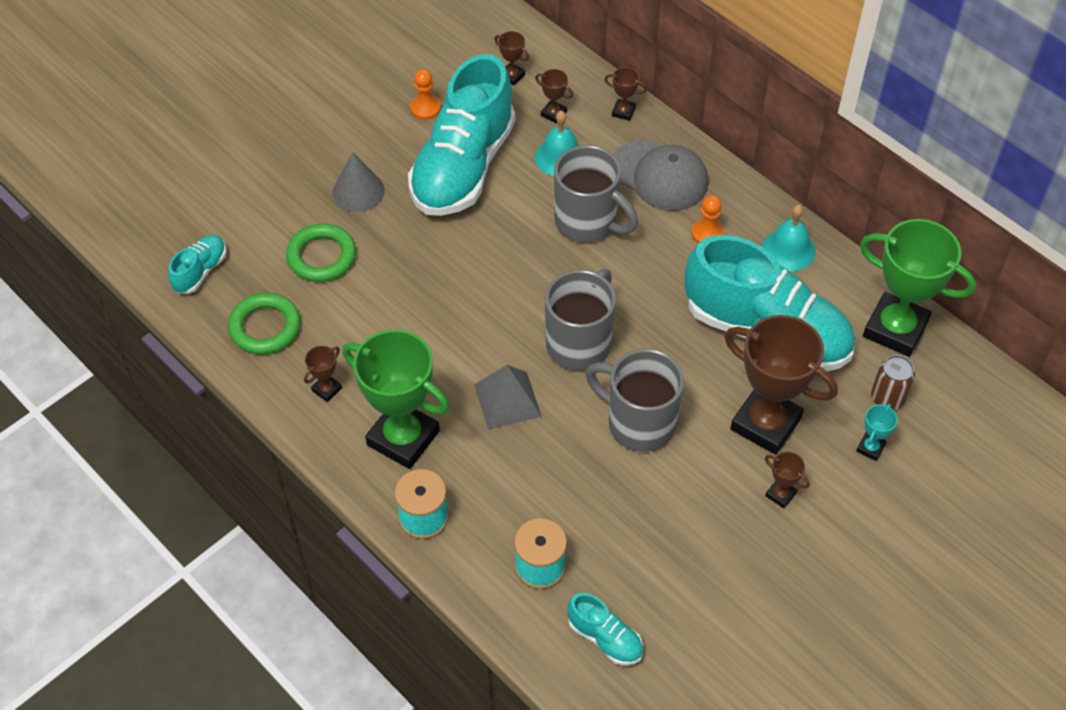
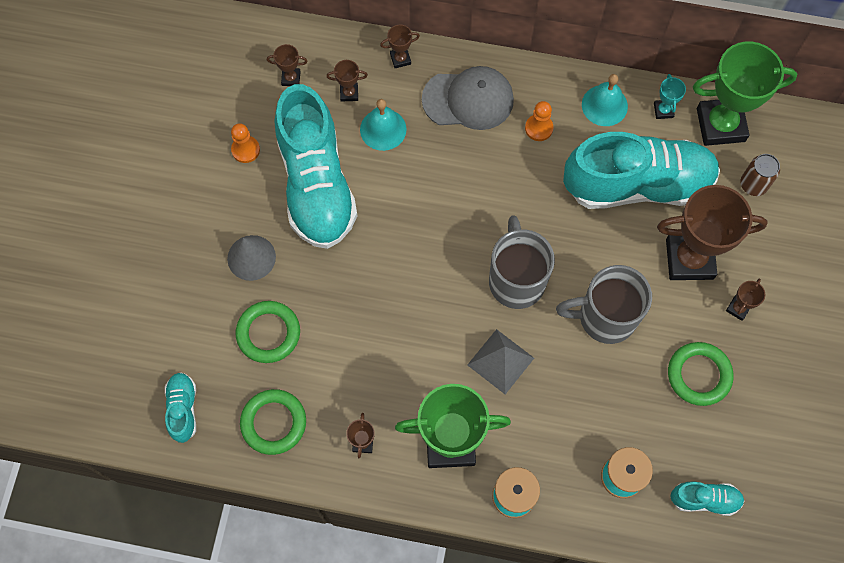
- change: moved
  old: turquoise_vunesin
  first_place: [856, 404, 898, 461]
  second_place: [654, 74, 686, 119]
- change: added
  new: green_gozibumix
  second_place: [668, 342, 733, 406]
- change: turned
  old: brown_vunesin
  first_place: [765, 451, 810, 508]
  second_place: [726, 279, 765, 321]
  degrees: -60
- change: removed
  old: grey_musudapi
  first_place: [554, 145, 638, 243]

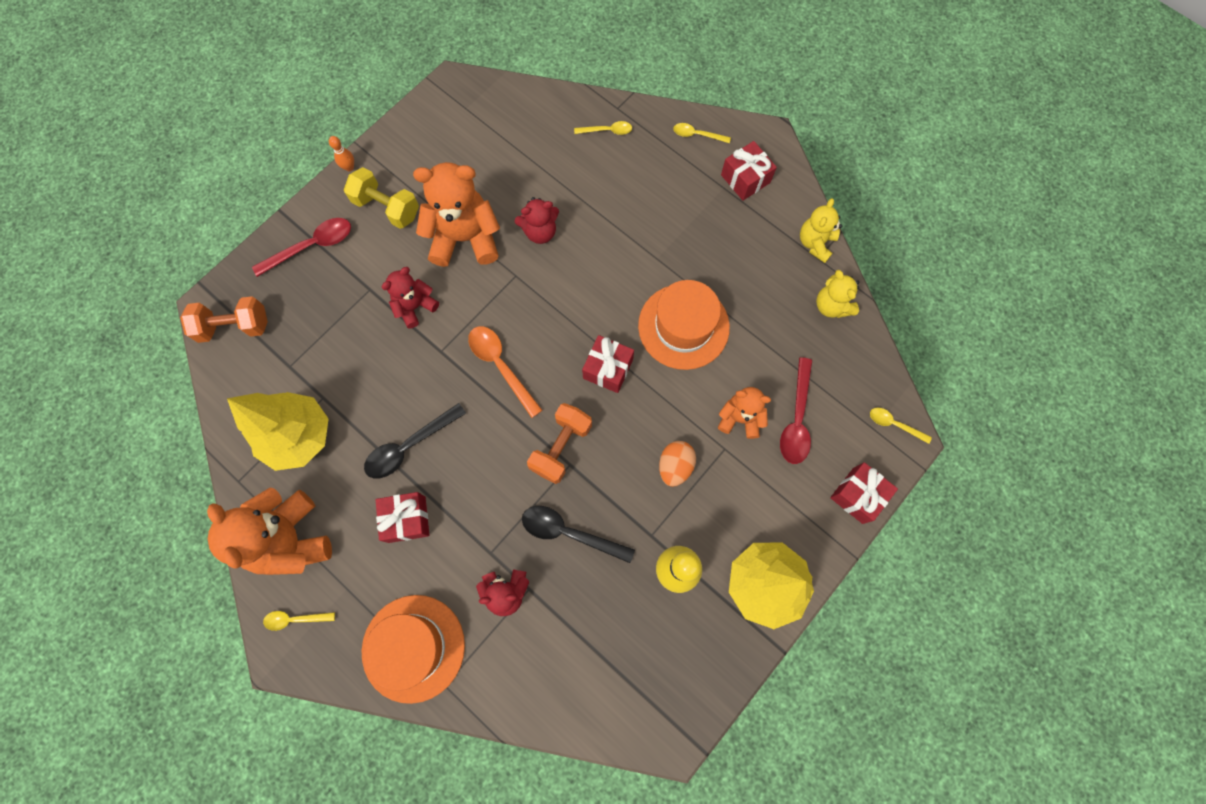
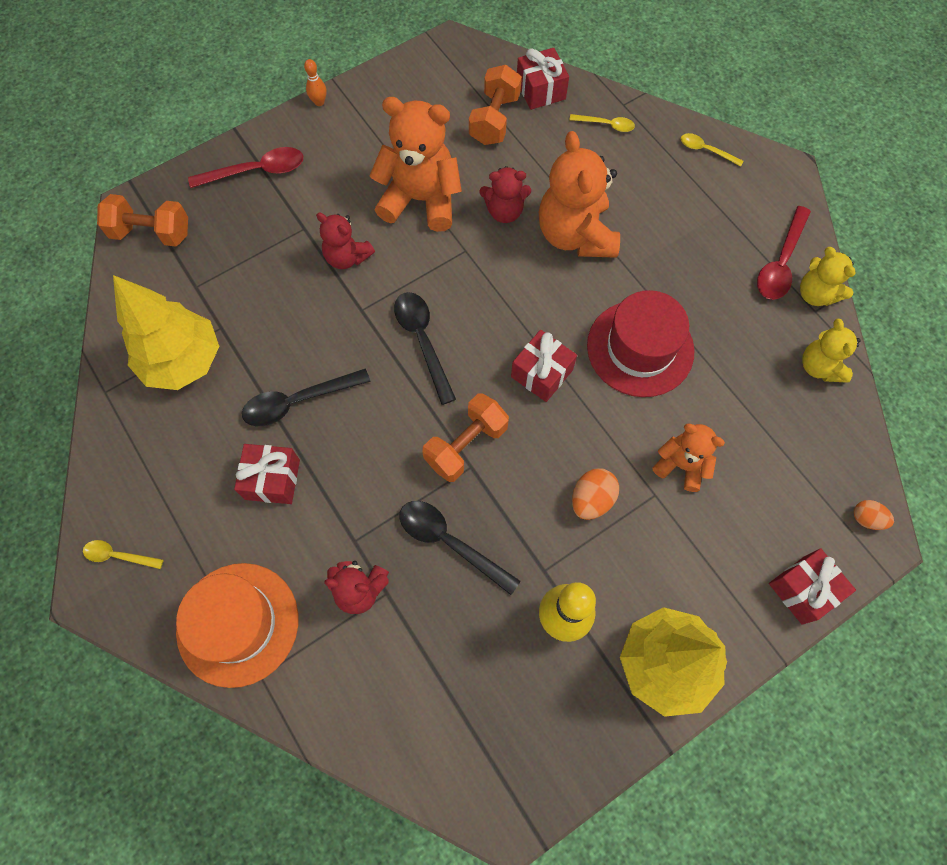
- change: turned
  old: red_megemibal
  first_place: [381, 267, 439, 329]
  second_place: [316, 213, 375, 269]
  degrees: -120
- change: recoloured
  old: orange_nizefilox
  new: black_nizefilox
  first_place: [468, 326, 543, 418]
  second_place: [394, 292, 456, 405]
- change: added
  new: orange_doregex
  second_place: [469, 65, 522, 145]
- change: moved
  old: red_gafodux
  first_place: [721, 141, 777, 200]
  second_place: [517, 48, 569, 110]
- change: moved
  old: orange_megemibal
  first_place: [207, 488, 332, 575]
  second_place: [539, 131, 620, 258]
- change: recoloured
  old: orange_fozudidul
  new: red_fozudidul
  first_place: [638, 280, 730, 370]
  second_place: [587, 290, 695, 397]
- change: moved
  old: red_nizefilox
  first_place: [780, 357, 812, 464]
  second_place: [757, 206, 811, 300]
- change: turned
  old: yellow_megemibal
  first_place: [800, 198, 842, 263]
  second_place: [800, 247, 856, 306]
  degrees: -75
- change: replaced
  old: yellow_nizefilox
  new: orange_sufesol
  first_place: [870, 407, 932, 444]
  second_place: [854, 500, 894, 530]
- change: removed
  old: yellow_doregex
  first_place: [344, 167, 419, 229]

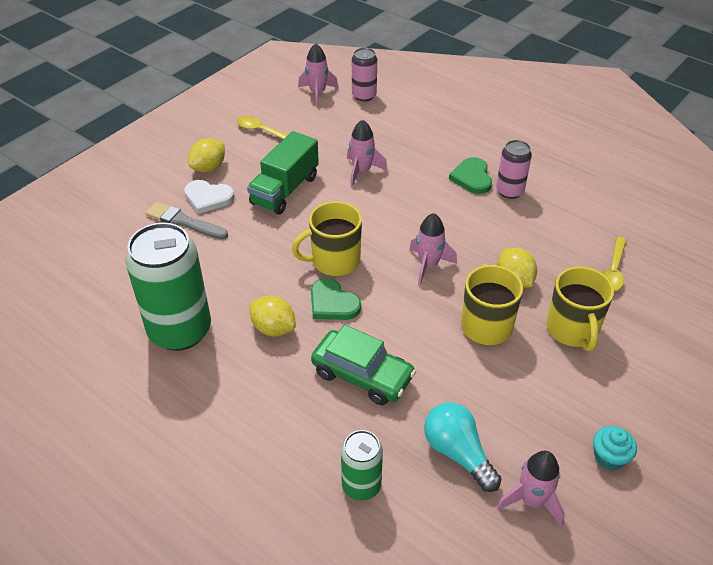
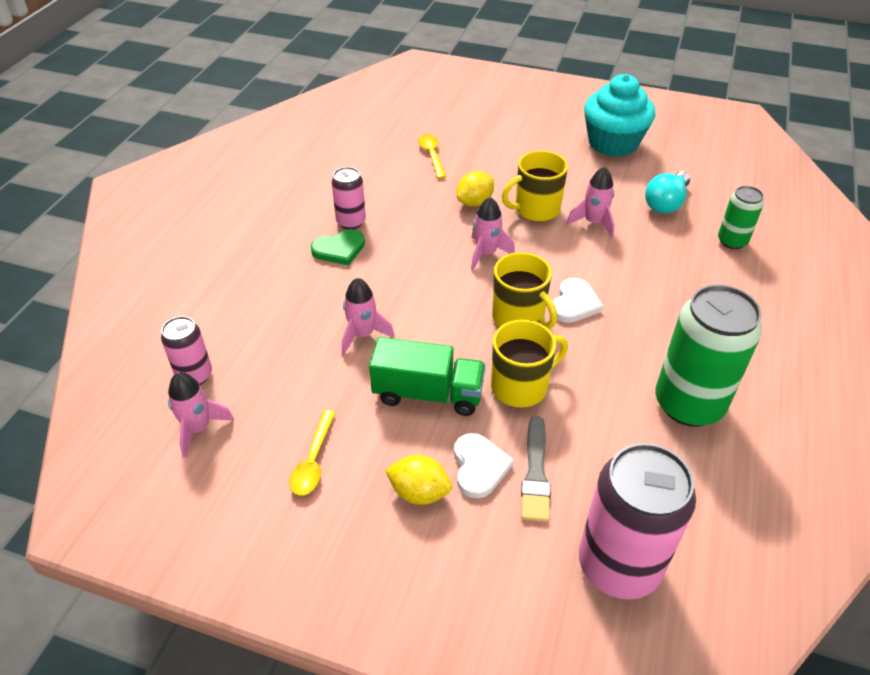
- change: turned
  old: yellow_nizefilox
  first_place: [602, 237, 626, 292]
  second_place: [418, 134, 446, 179]
  degrees: -105
- change: moved
  old: yellow_musudapi
  first_place: [546, 267, 614, 351]
  second_place: [491, 320, 568, 408]
- change: recoloured
  old: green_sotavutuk
  new: white_sotavutuk
  first_place: [311, 278, 361, 320]
  second_place: [553, 278, 603, 323]
- change: moved
  old: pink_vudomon
  first_place: [497, 451, 565, 527]
  second_place: [567, 166, 615, 238]
- change: added
  new: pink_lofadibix
  second_place: [579, 443, 696, 600]
- change: resized
  old: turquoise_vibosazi
  first_place: [593, 426, 637, 470]
  second_place: [584, 74, 655, 157]
  factor: 2.36
- change: removed
  old: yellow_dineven
  first_place: [249, 296, 296, 336]
- change: removed
  old: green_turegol
  first_place: [311, 325, 416, 405]

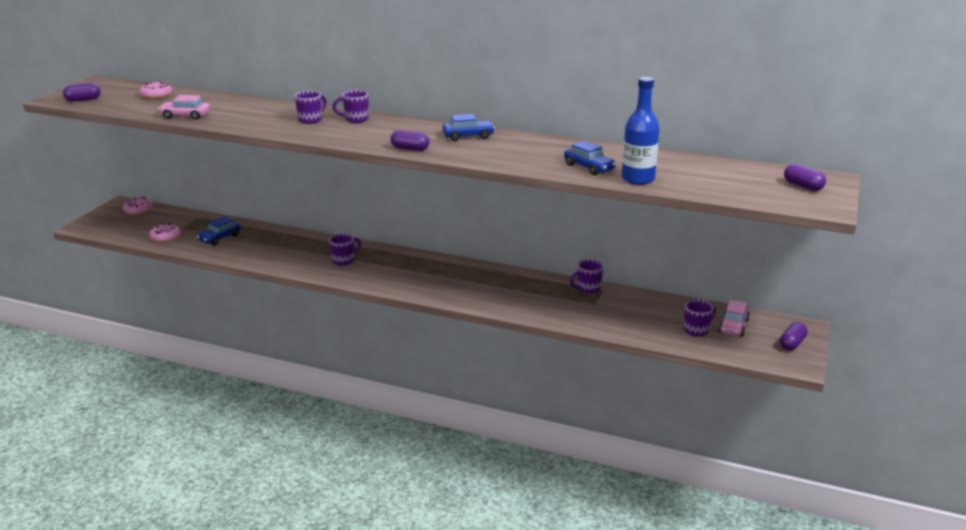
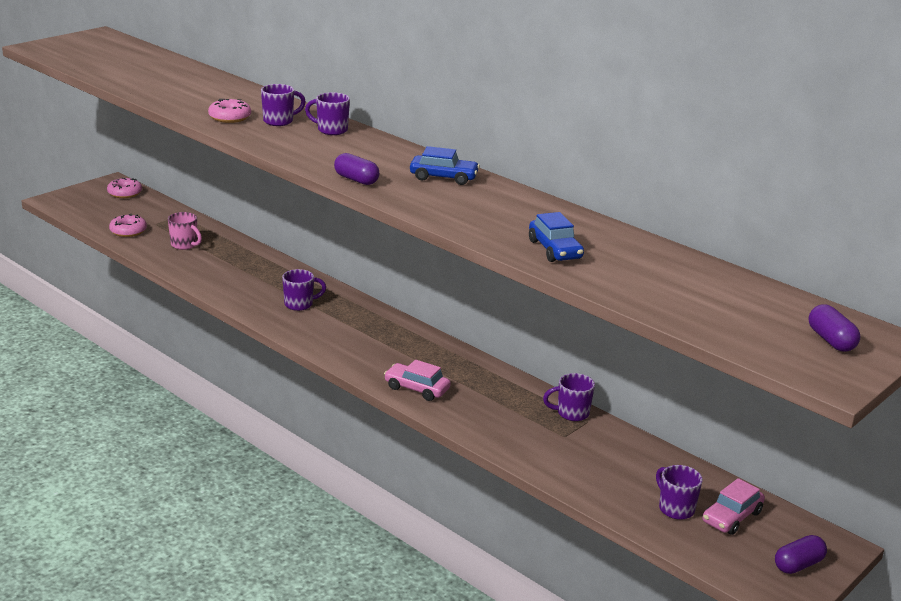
- change: replaced
  old: blue_turegol
  new: pink_musudapi
  first_place: [197, 216, 241, 245]
  second_place: [168, 212, 202, 250]
- change: moved
  old: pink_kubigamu
  first_place: [139, 81, 172, 99]
  second_place: [208, 99, 251, 123]
- change: moved
  old: pink_turegol
  first_place: [158, 95, 210, 120]
  second_place: [384, 360, 451, 401]
- change: turned
  old: purple_musudapi
  first_place: [684, 299, 716, 337]
  second_place: [656, 465, 703, 520]
  degrees: -105
- change: removed
  old: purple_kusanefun
  first_place: [63, 83, 101, 102]
- change: removed
  old: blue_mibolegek
  first_place: [622, 77, 660, 185]

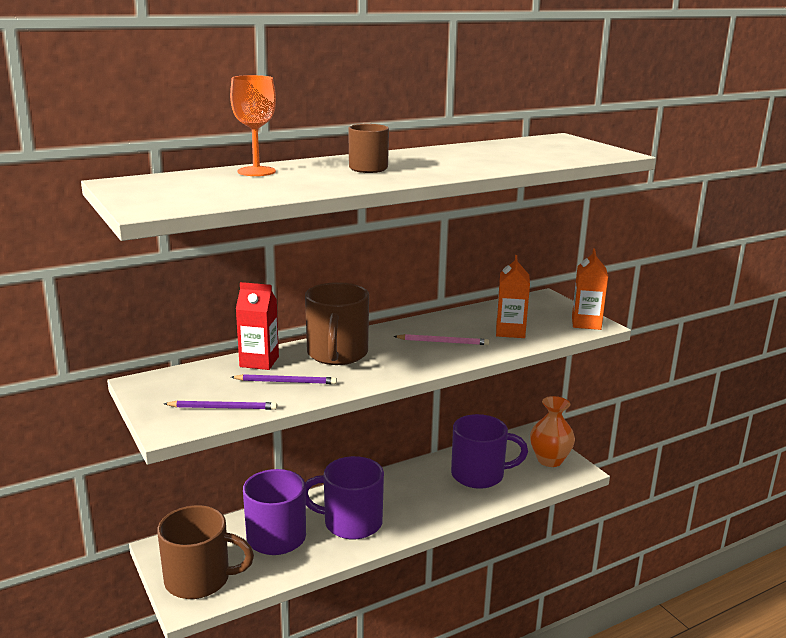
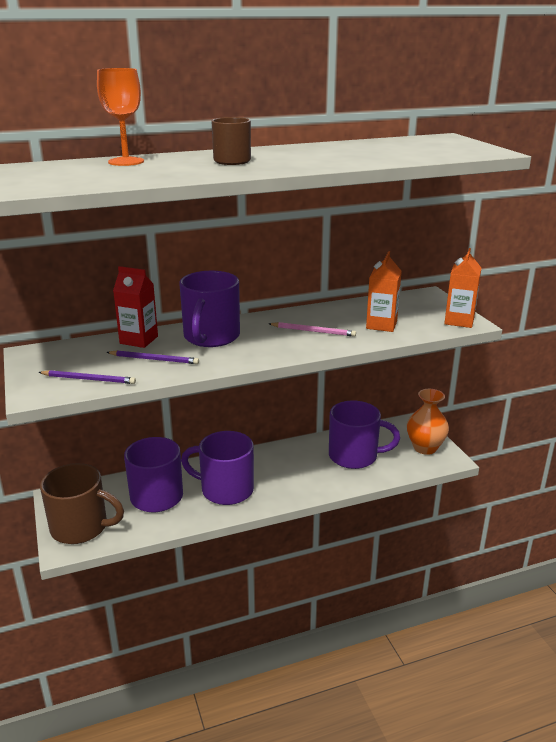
- change: recoloured
  old: brown_musudapi
  new: purple_musudapi
  first_place: [305, 282, 369, 365]
  second_place: [179, 271, 240, 347]

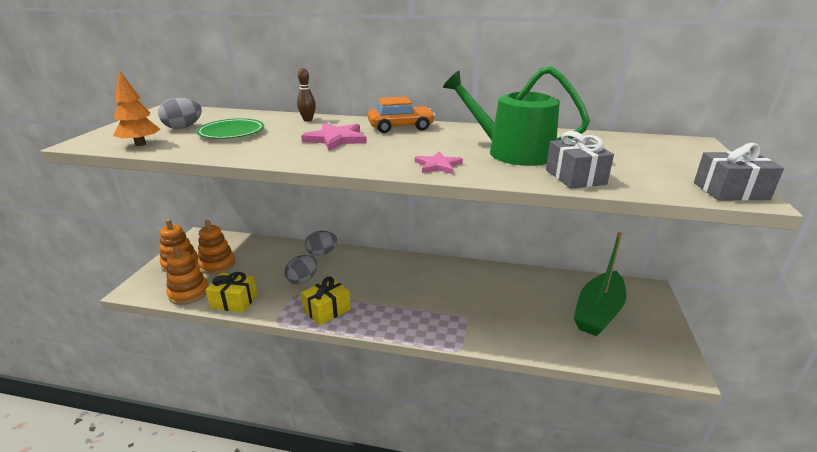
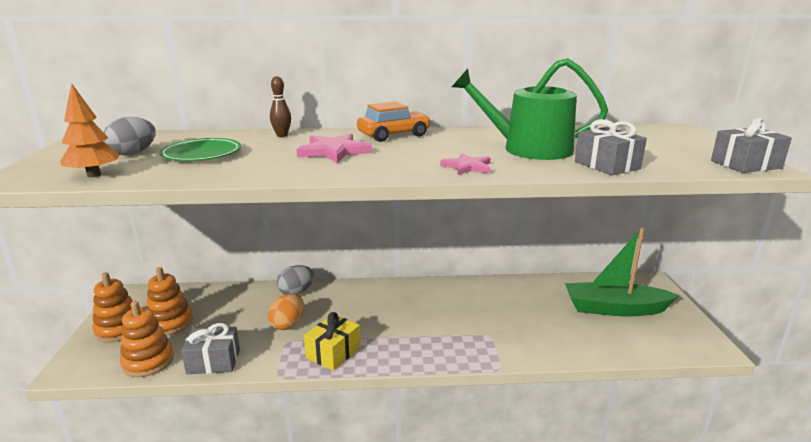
- change: recoloured
  old: yellow_gafodux
  new: grey_gafodux
  first_place: [206, 272, 257, 313]
  second_place: [181, 323, 240, 374]
- change: recoloured
  old: grey_sufesol
  new: orange_sufesol
  first_place: [285, 255, 318, 284]
  second_place: [268, 294, 304, 330]
- change: turned
  old: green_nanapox
  first_place: [573, 232, 626, 336]
  second_place: [565, 228, 679, 316]
  degrees: 75

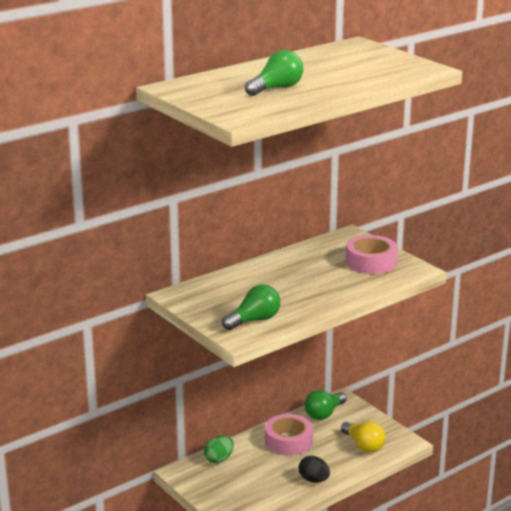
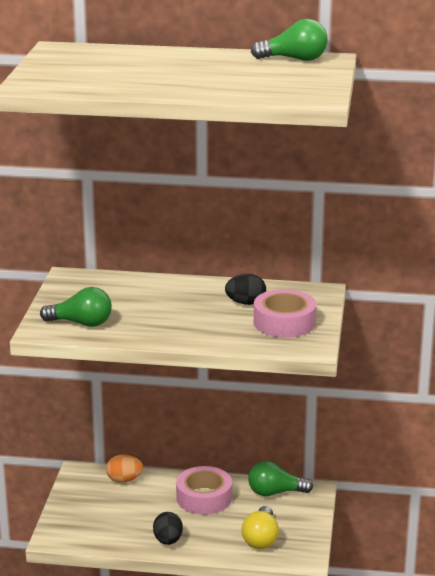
- change: recoloured
  old: green_sufesol
  new: orange_sufesol
  first_place: [204, 436, 234, 463]
  second_place: [106, 454, 143, 483]
- change: added
  new: black_sufesol
  second_place: [225, 274, 266, 305]
- change: moved
  old: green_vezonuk
  first_place: [245, 50, 303, 96]
  second_place: [251, 19, 328, 61]

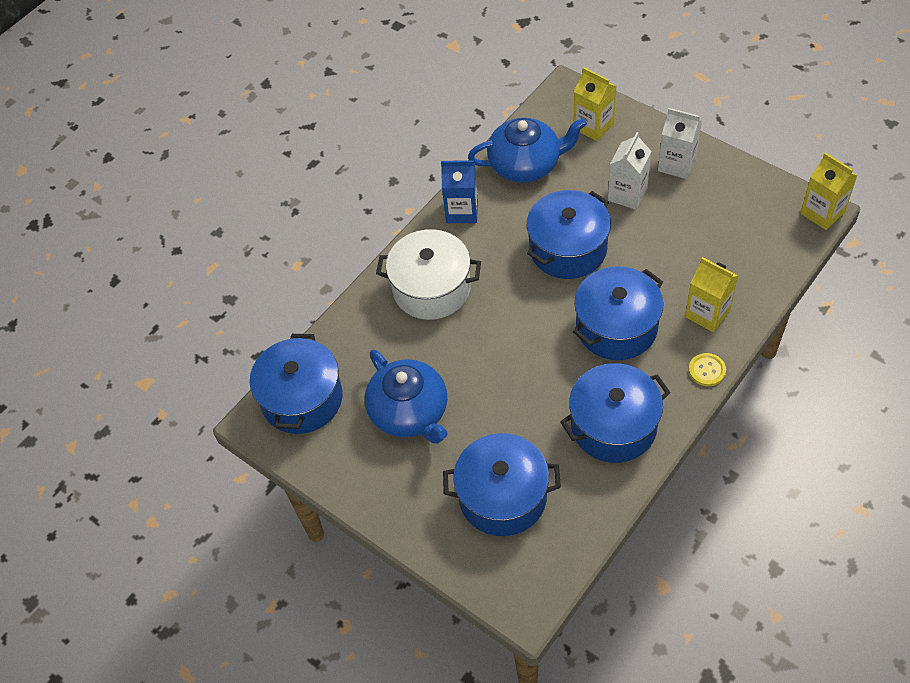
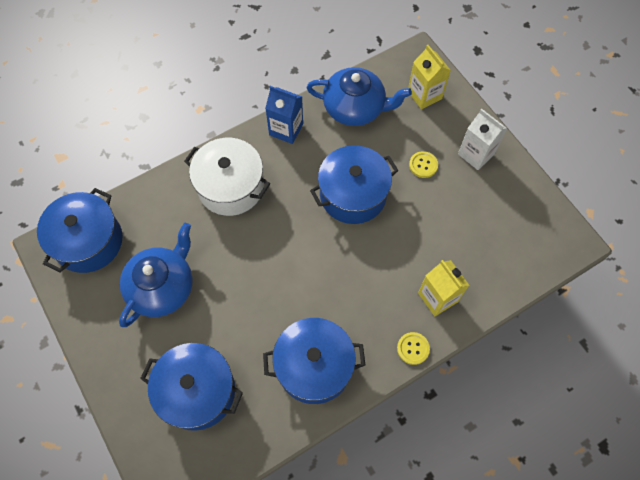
- change: turned
  old: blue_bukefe
  first_place: [365, 349, 448, 444]
  second_place: [119, 223, 193, 327]
  degrees: -135
- change: replaced
  old: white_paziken
  new: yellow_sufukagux
  first_place: [608, 132, 651, 210]
  second_place: [409, 151, 438, 178]
- change: removed
  old: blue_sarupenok
  first_place: [573, 266, 663, 360]
- change: removed
  old: yellow_paziken
  first_place: [801, 152, 858, 230]

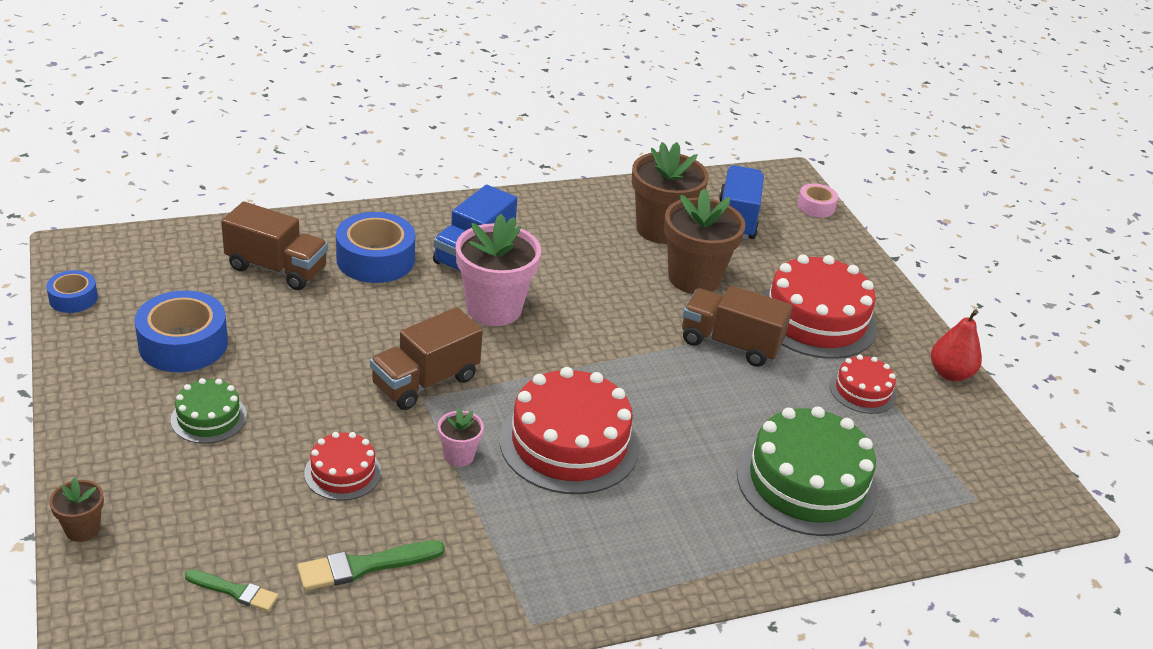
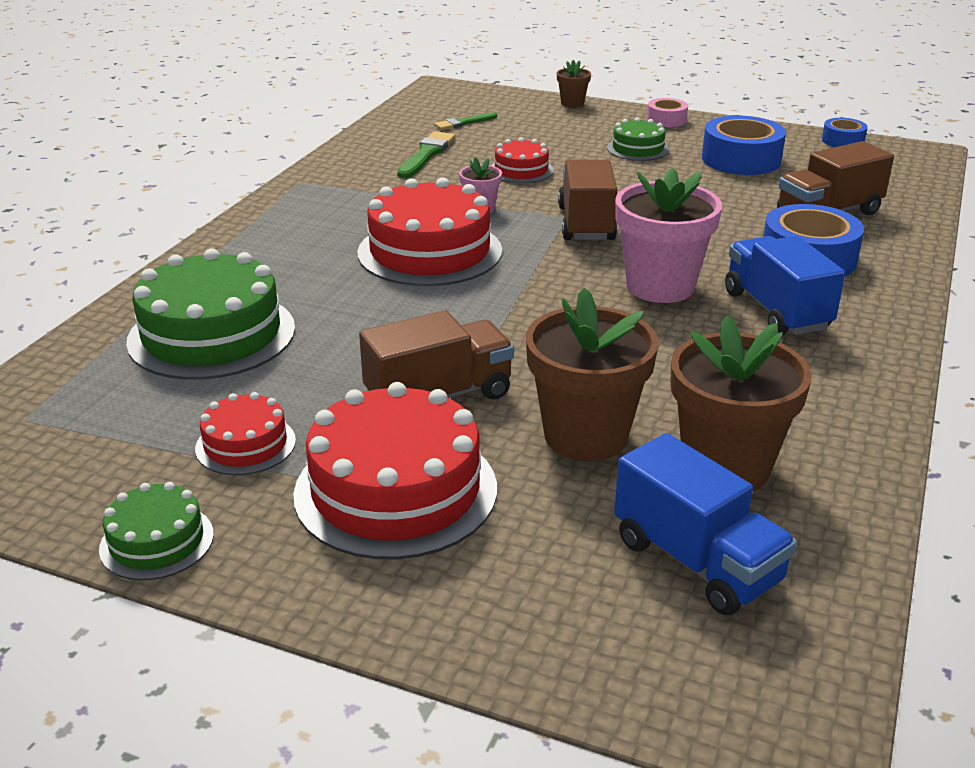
- change: replaced
  old: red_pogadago
  new: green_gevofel
  first_place: [931, 309, 982, 381]
  second_place: [99, 482, 214, 580]
- change: moved
  old: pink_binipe
  first_place: [797, 183, 838, 217]
  second_place: [647, 98, 688, 127]

